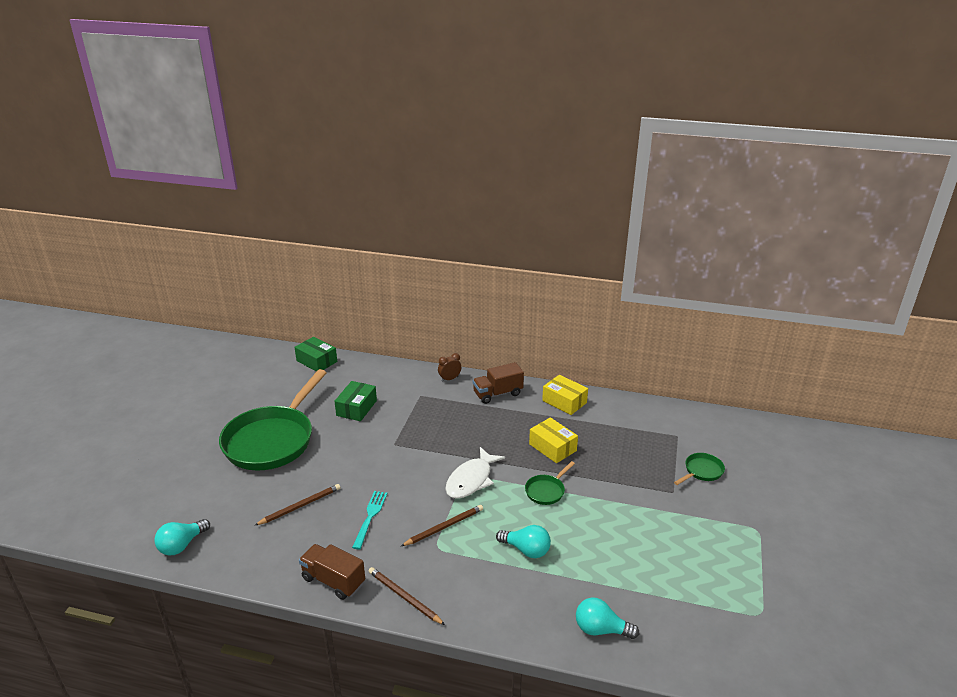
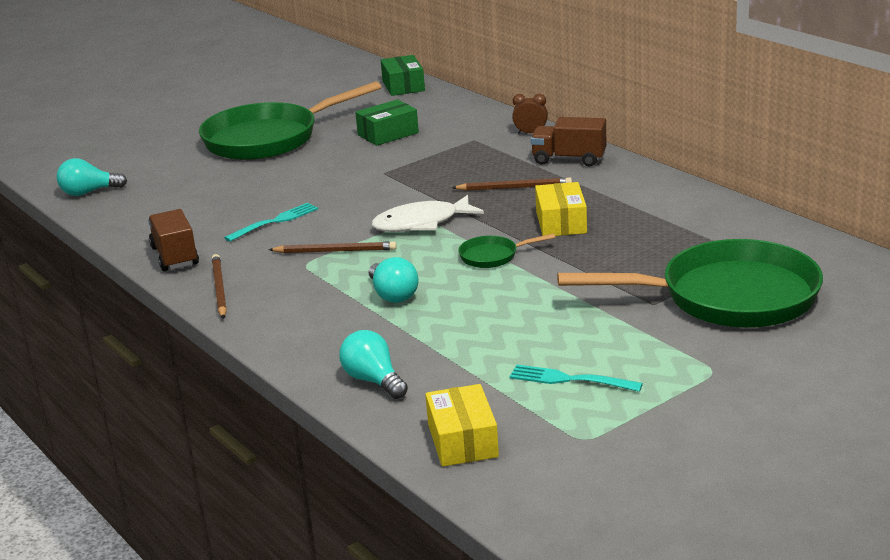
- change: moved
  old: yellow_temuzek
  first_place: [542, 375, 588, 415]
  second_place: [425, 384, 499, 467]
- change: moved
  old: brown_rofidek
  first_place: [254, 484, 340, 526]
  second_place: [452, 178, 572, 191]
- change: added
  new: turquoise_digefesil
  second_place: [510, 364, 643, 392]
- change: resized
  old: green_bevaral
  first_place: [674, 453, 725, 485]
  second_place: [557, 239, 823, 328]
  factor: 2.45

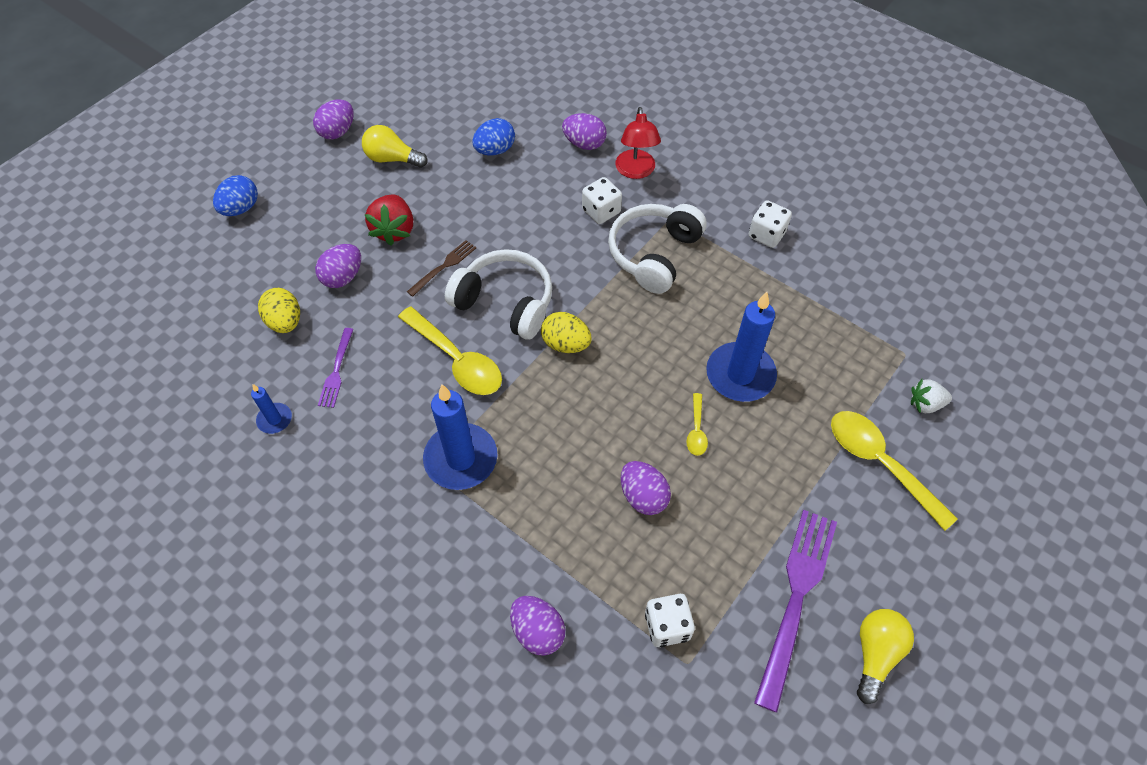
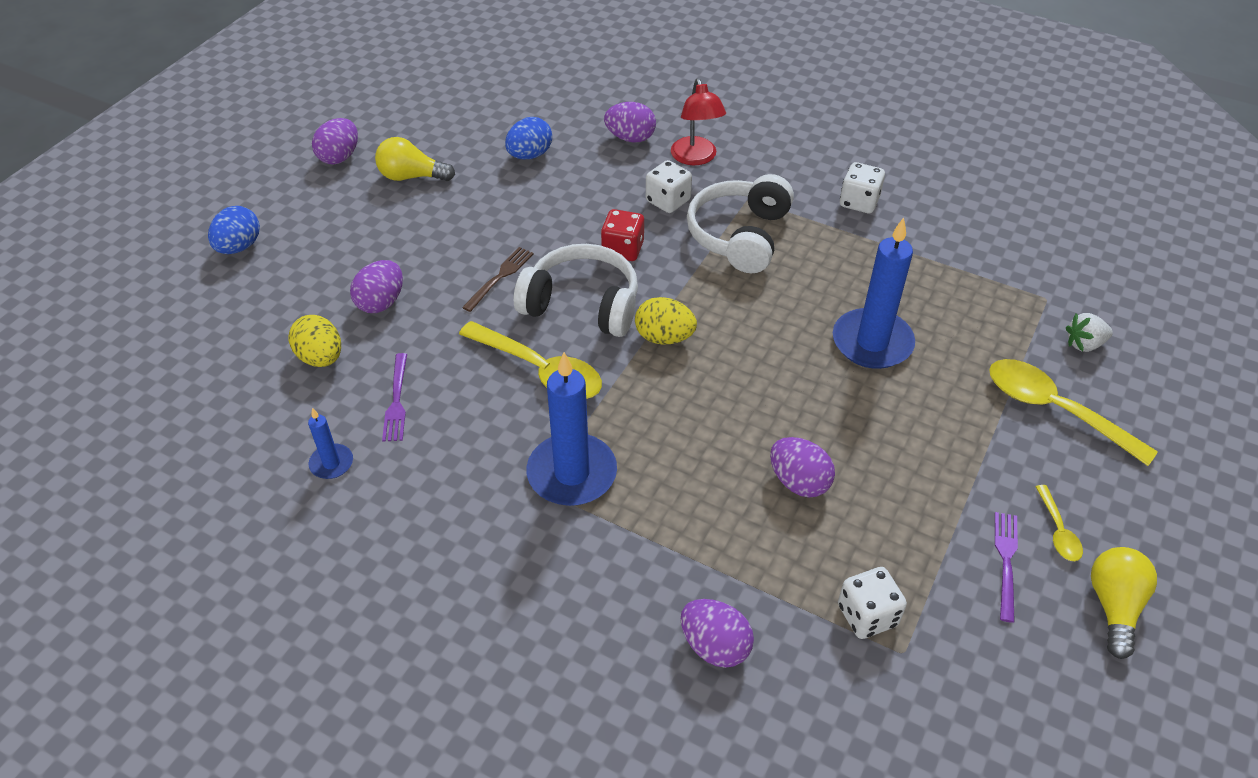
- change: added
  new: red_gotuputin
  second_place: [601, 209, 644, 261]
- change: resized
  old: purple_digefesil
  first_place: [754, 510, 837, 712]
  second_place: [995, 512, 1018, 623]
  factor: 0.51
- change: moved
  old: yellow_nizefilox
  first_place: [686, 393, 708, 456]
  second_place: [1036, 485, 1083, 561]
- change: removed
  old: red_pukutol
  first_place: [364, 194, 413, 246]

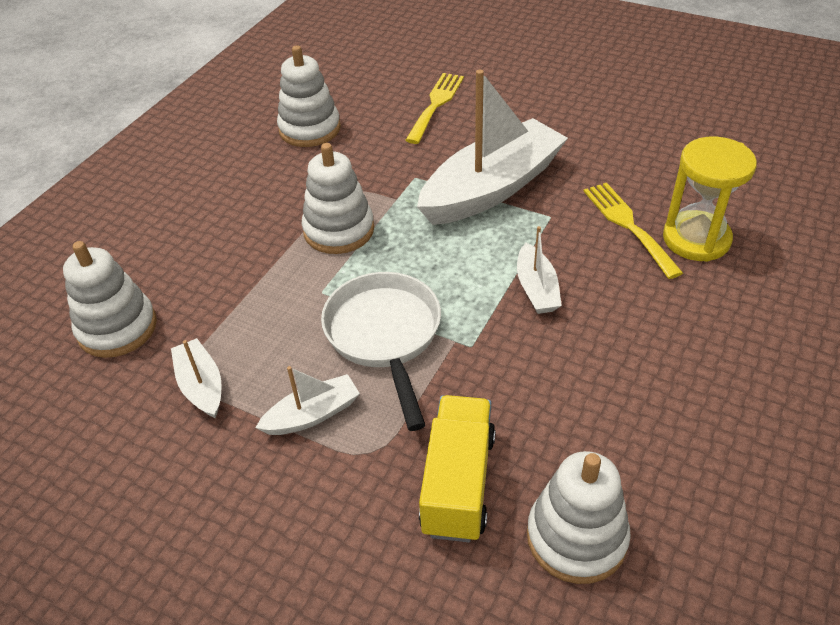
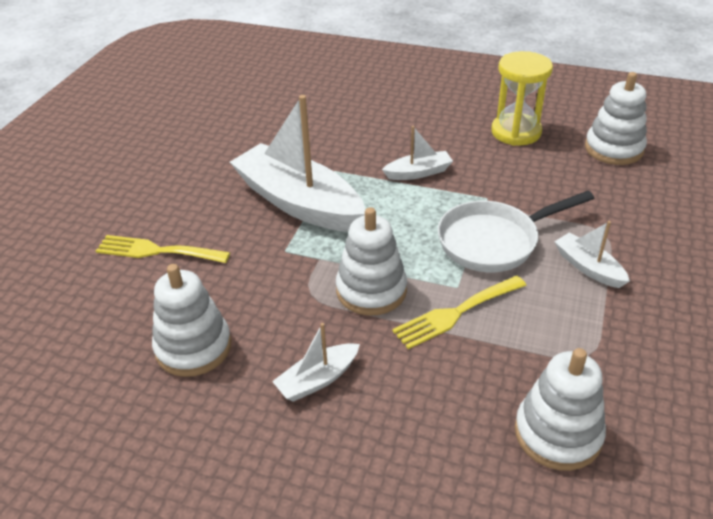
- change: moved
  old: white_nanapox
  first_place: [171, 338, 221, 418]
  second_place: [272, 323, 360, 402]
- change: moved
  old: yellow_digefesil
  first_place: [584, 183, 683, 279]
  second_place: [392, 276, 527, 349]
- change: moved
  old: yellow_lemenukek
  first_place: [663, 136, 757, 262]
  second_place: [491, 51, 553, 146]
- change: removed
  old: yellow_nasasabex
  first_place: [419, 395, 496, 542]

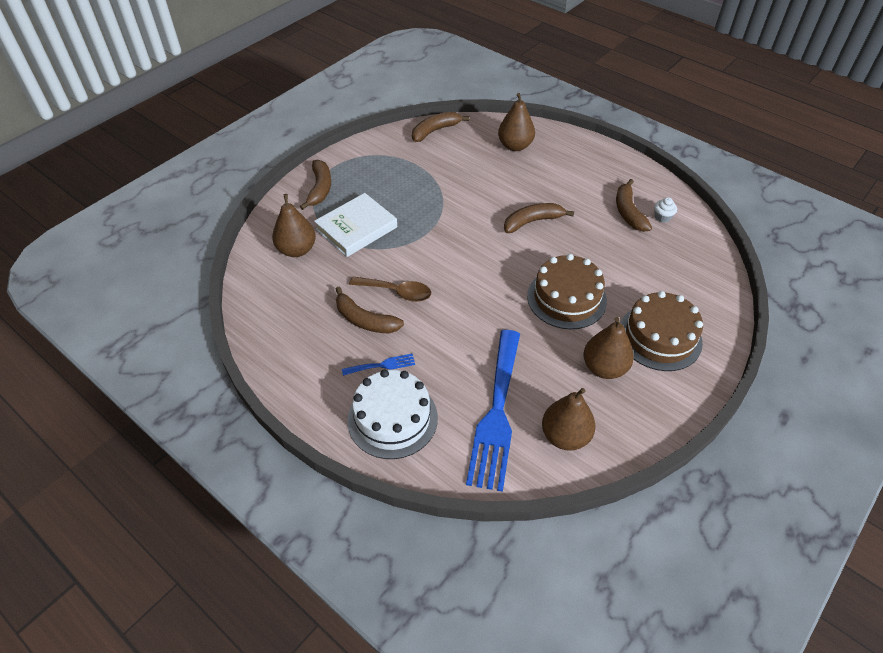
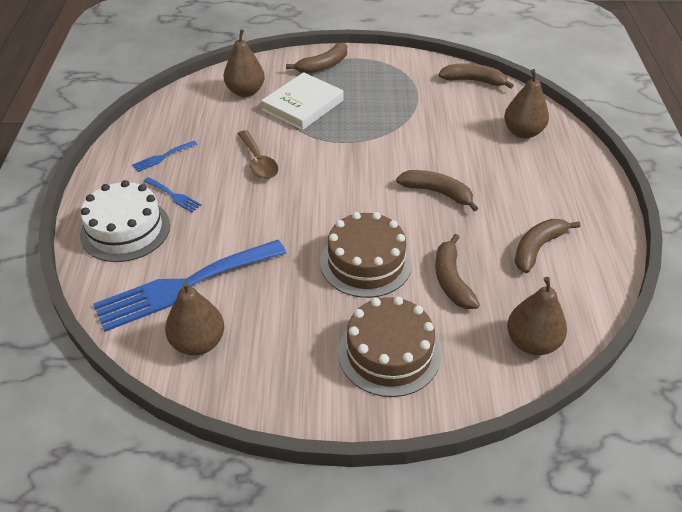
- change: added
  new: blue_digefesil
  second_place: [132, 141, 197, 172]
- change: turned
  old: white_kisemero
  first_place: [314, 193, 397, 257]
  second_place: [261, 72, 344, 130]
  degrees: -60
- change: moved
  old: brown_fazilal
  first_place: [336, 287, 404, 333]
  second_place: [435, 234, 480, 309]
- change: moved
  old: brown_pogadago
  first_place: [583, 317, 634, 379]
  second_place: [507, 277, 567, 355]
- change: removed
  old: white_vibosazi
  first_place: [654, 197, 677, 223]

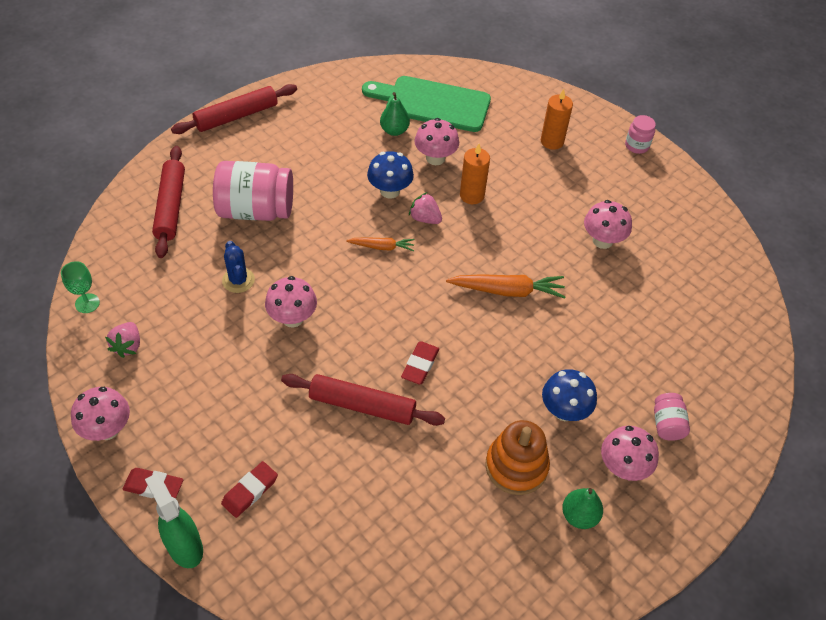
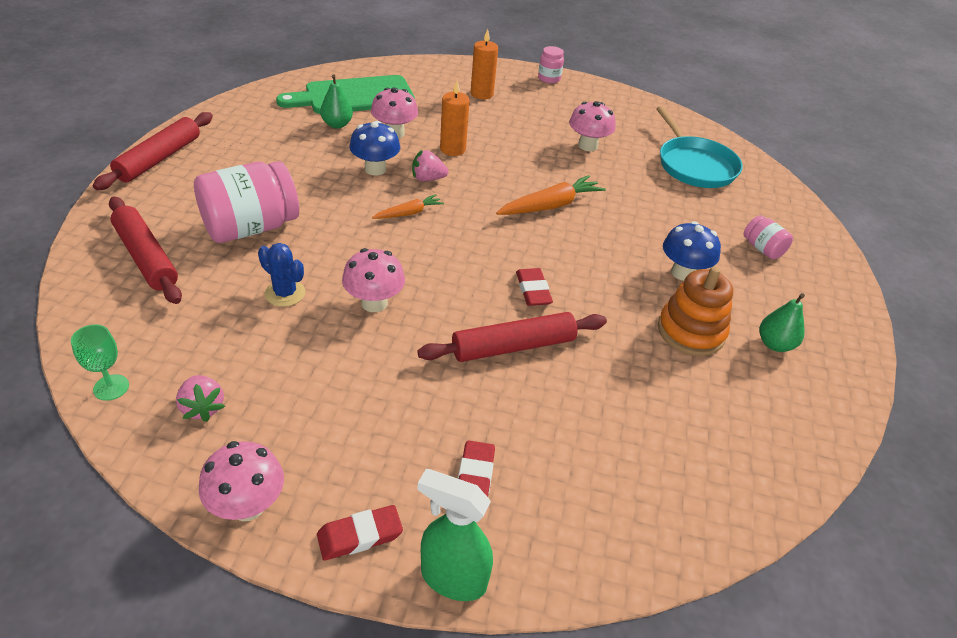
- change: added
  new: turquoise_bevaral
  second_place: [656, 106, 743, 188]
- change: removed
  old: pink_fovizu
  first_place: [601, 426, 659, 481]

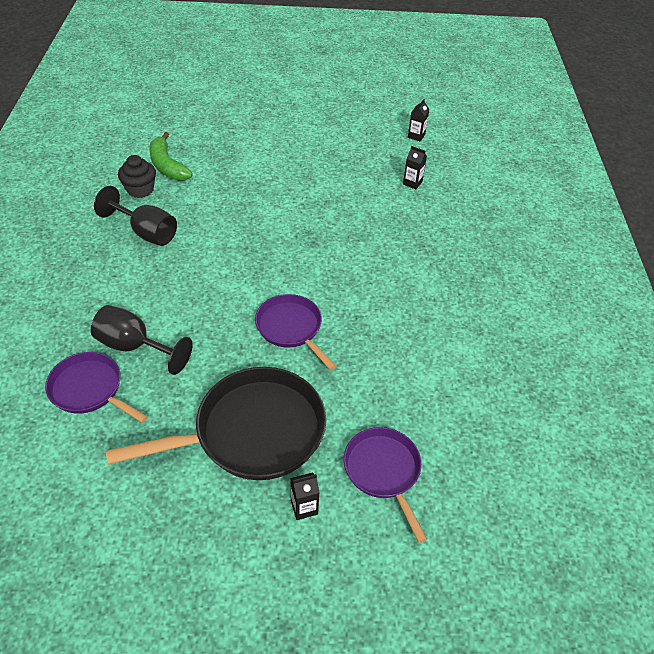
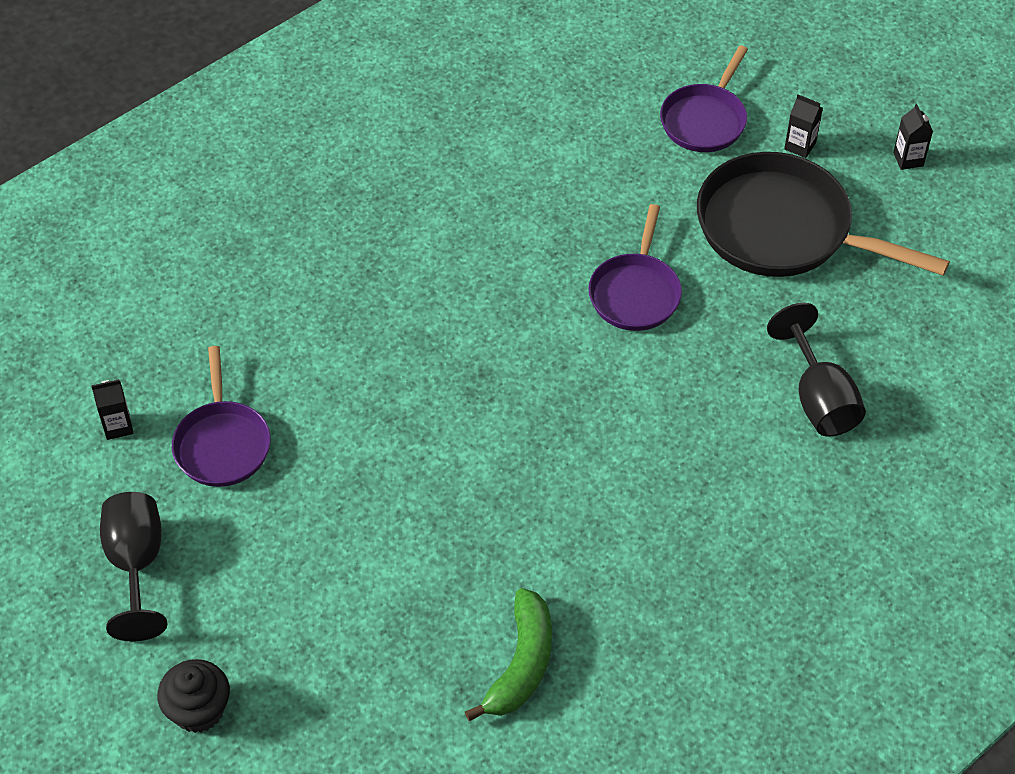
- change: moved
  old: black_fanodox
  first_place: [94, 186, 177, 246]
  second_place: [100, 492, 167, 642]
- change: moved
  old: black_vibosazi
  first_place: [118, 155, 156, 198]
  second_place: [157, 659, 230, 733]
- change: moved
  old: purple_bevaral
  first_place: [45, 352, 148, 423]
  second_place: [172, 346, 271, 487]
- change: moved
  old: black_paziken
  first_place: [403, 146, 427, 189]
  second_place: [893, 104, 933, 170]

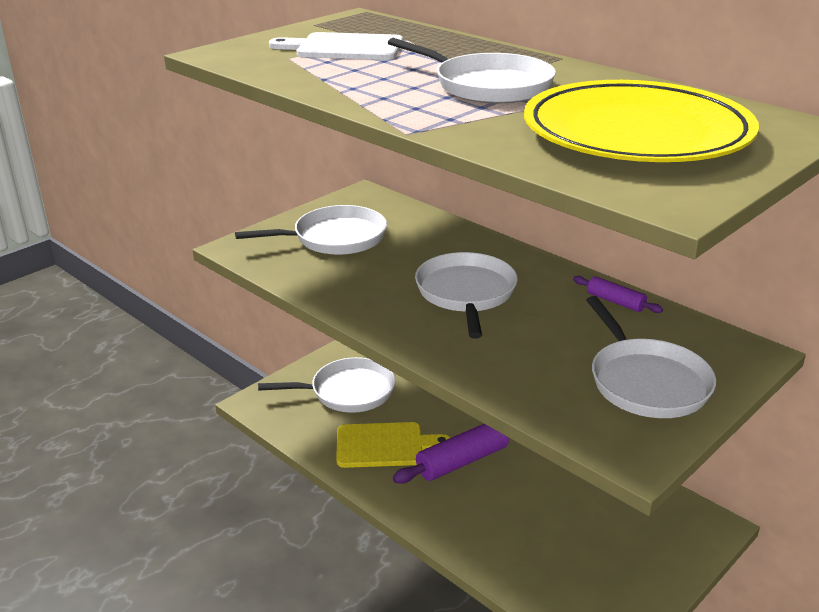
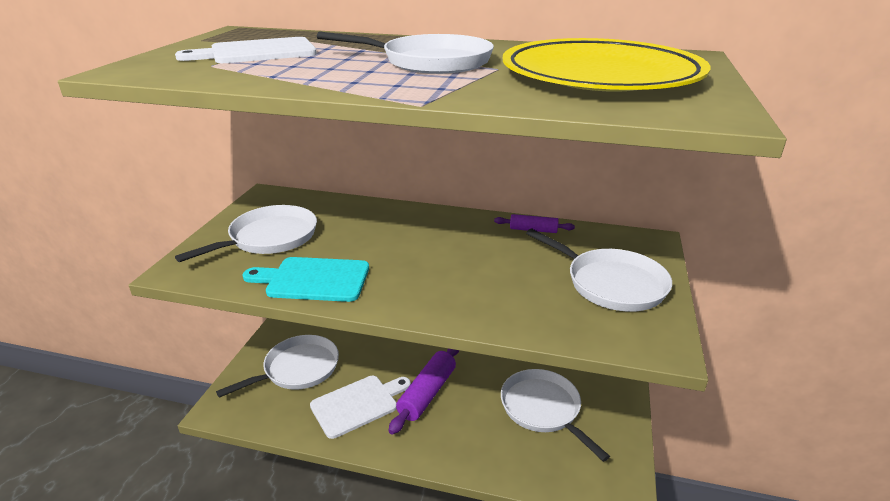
- change: added
  new: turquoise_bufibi
  second_place: [243, 257, 369, 302]
- change: recoloured
  old: yellow_bufibi
  new: white_bufibi
  first_place: [336, 422, 450, 468]
  second_place: [310, 376, 411, 439]
- change: moved
  old: white_bevaral
  first_place: [415, 252, 518, 339]
  second_place: [501, 369, 610, 462]

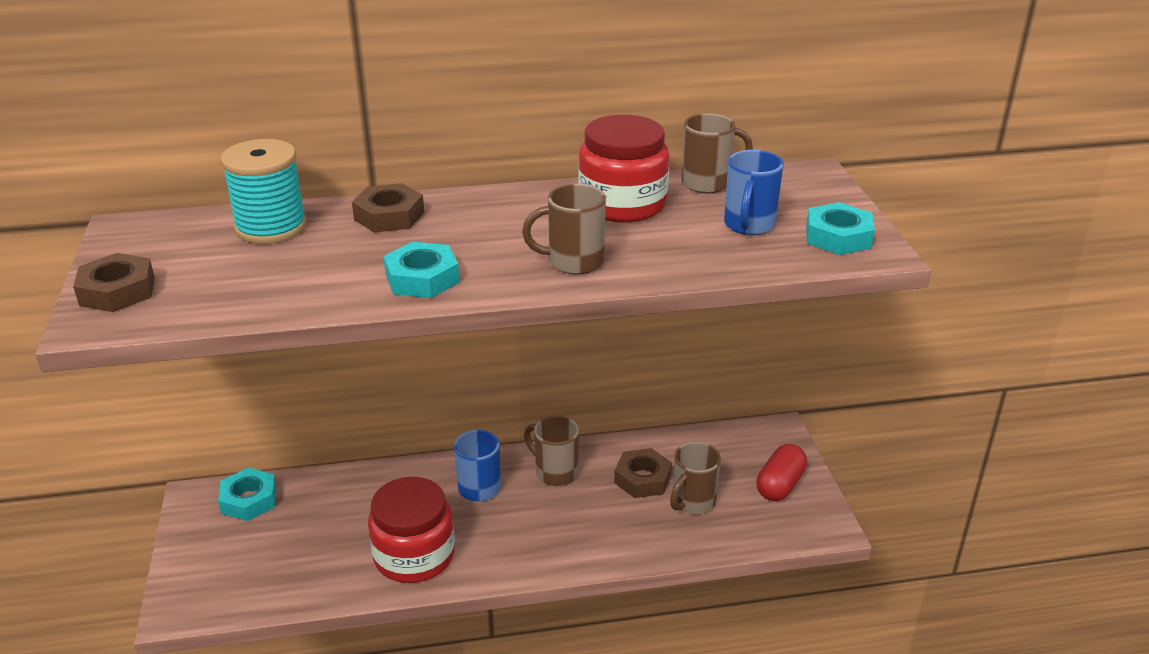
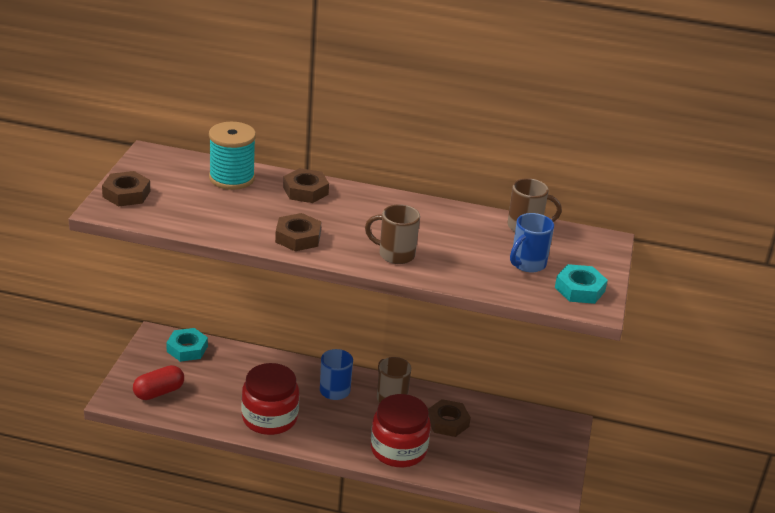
- change: moved
  old: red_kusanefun
  first_place: [756, 444, 807, 501]
  second_place: [133, 365, 184, 400]
- change: recoloured
  old: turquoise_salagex
  new: brown_salagex
  first_place: [384, 242, 459, 298]
  second_place: [275, 213, 321, 251]
- change: moved
  old: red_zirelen
  first_place: [578, 115, 669, 222]
  second_place: [371, 394, 431, 467]
- change: removed
  old: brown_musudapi
  first_place: [670, 442, 721, 514]

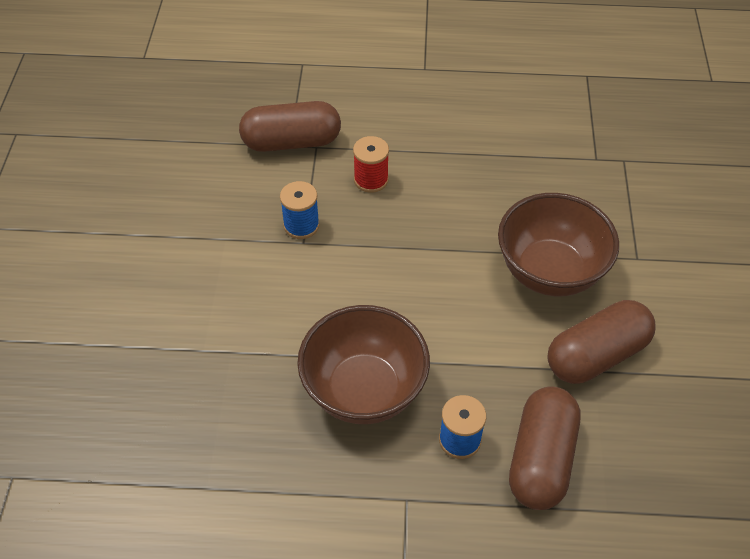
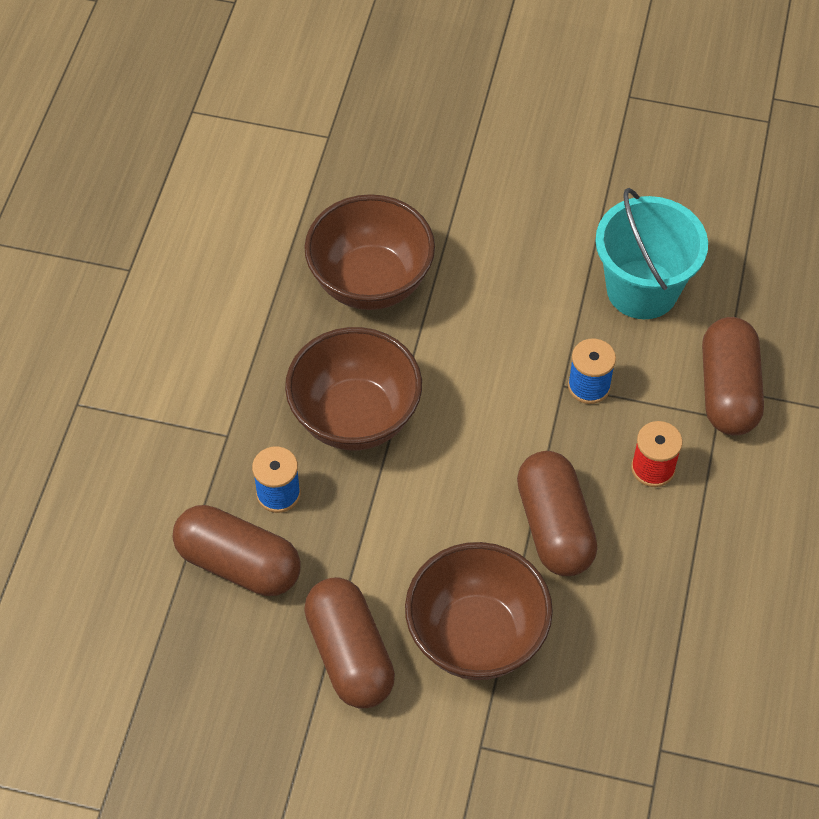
- change: added
  new: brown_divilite
  second_place: [304, 194, 435, 310]
- change: added
  new: brown_kusanefun
  second_place: [517, 451, 598, 576]
- change: added
  new: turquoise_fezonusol
  second_place: [595, 188, 708, 319]

